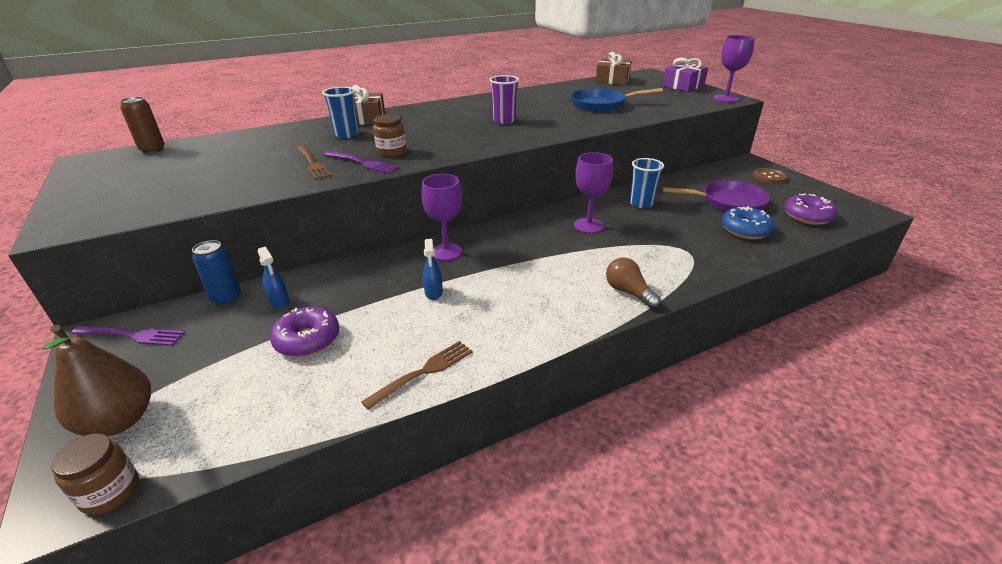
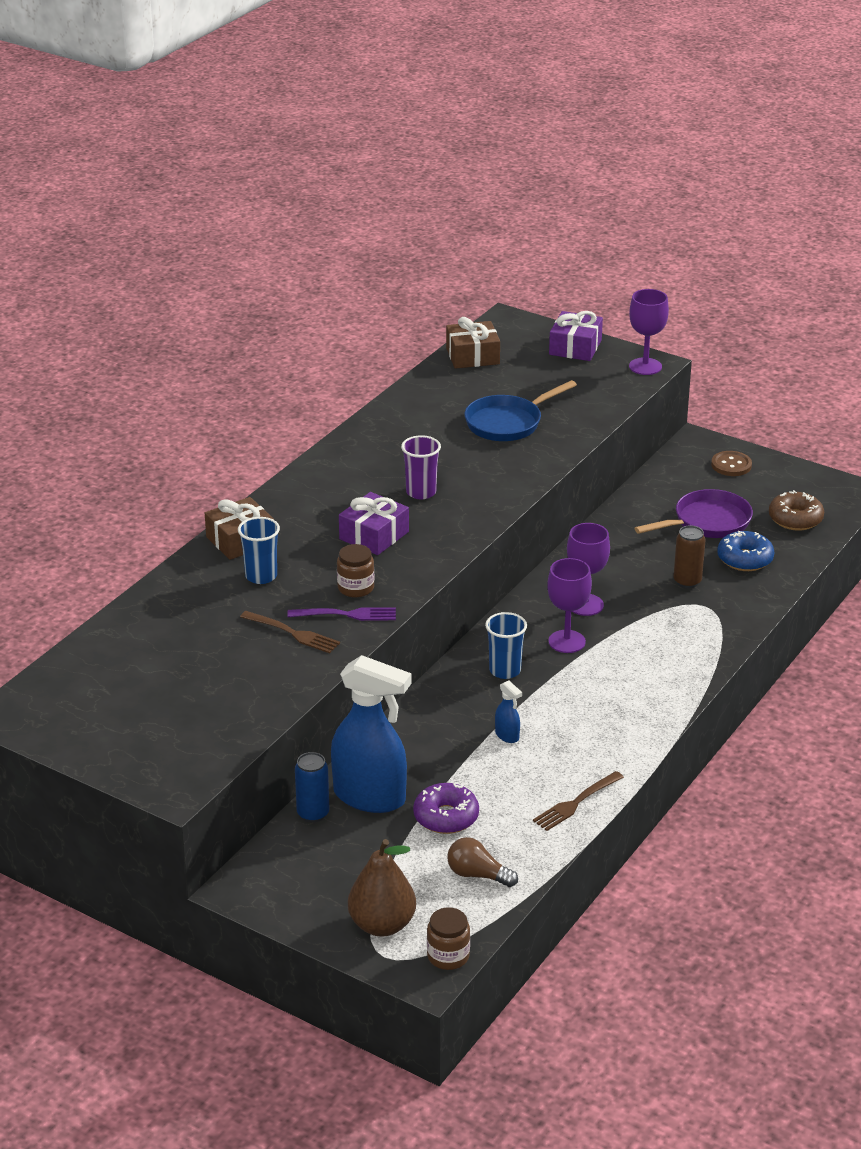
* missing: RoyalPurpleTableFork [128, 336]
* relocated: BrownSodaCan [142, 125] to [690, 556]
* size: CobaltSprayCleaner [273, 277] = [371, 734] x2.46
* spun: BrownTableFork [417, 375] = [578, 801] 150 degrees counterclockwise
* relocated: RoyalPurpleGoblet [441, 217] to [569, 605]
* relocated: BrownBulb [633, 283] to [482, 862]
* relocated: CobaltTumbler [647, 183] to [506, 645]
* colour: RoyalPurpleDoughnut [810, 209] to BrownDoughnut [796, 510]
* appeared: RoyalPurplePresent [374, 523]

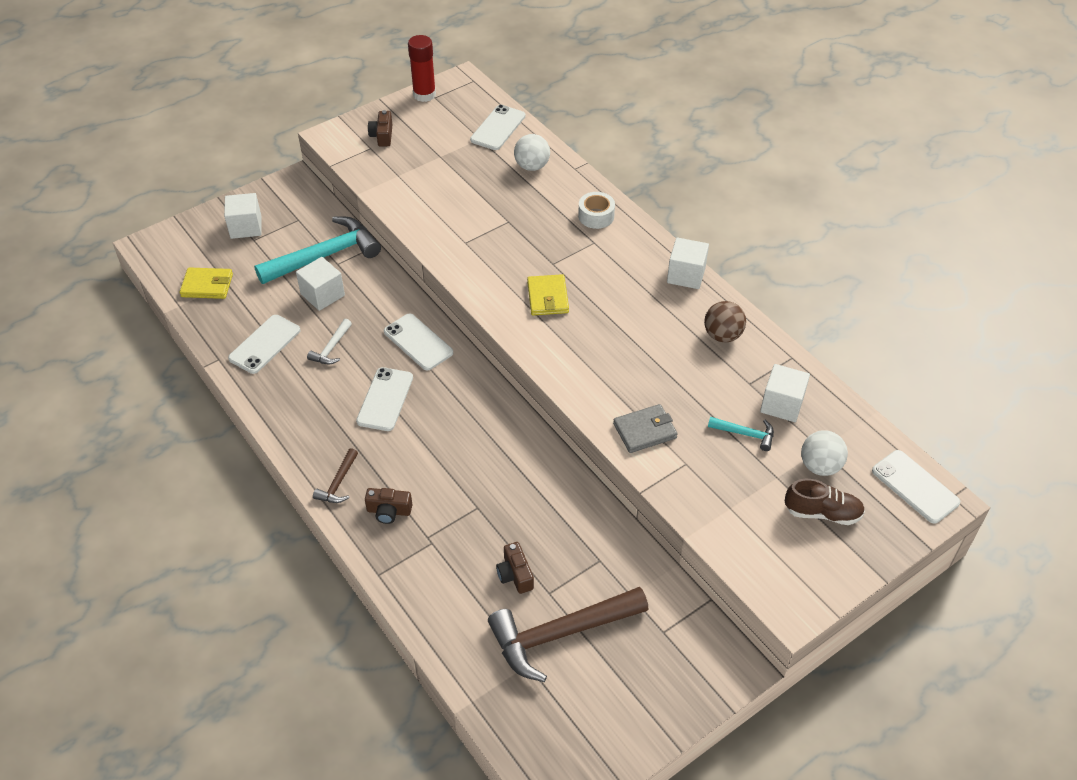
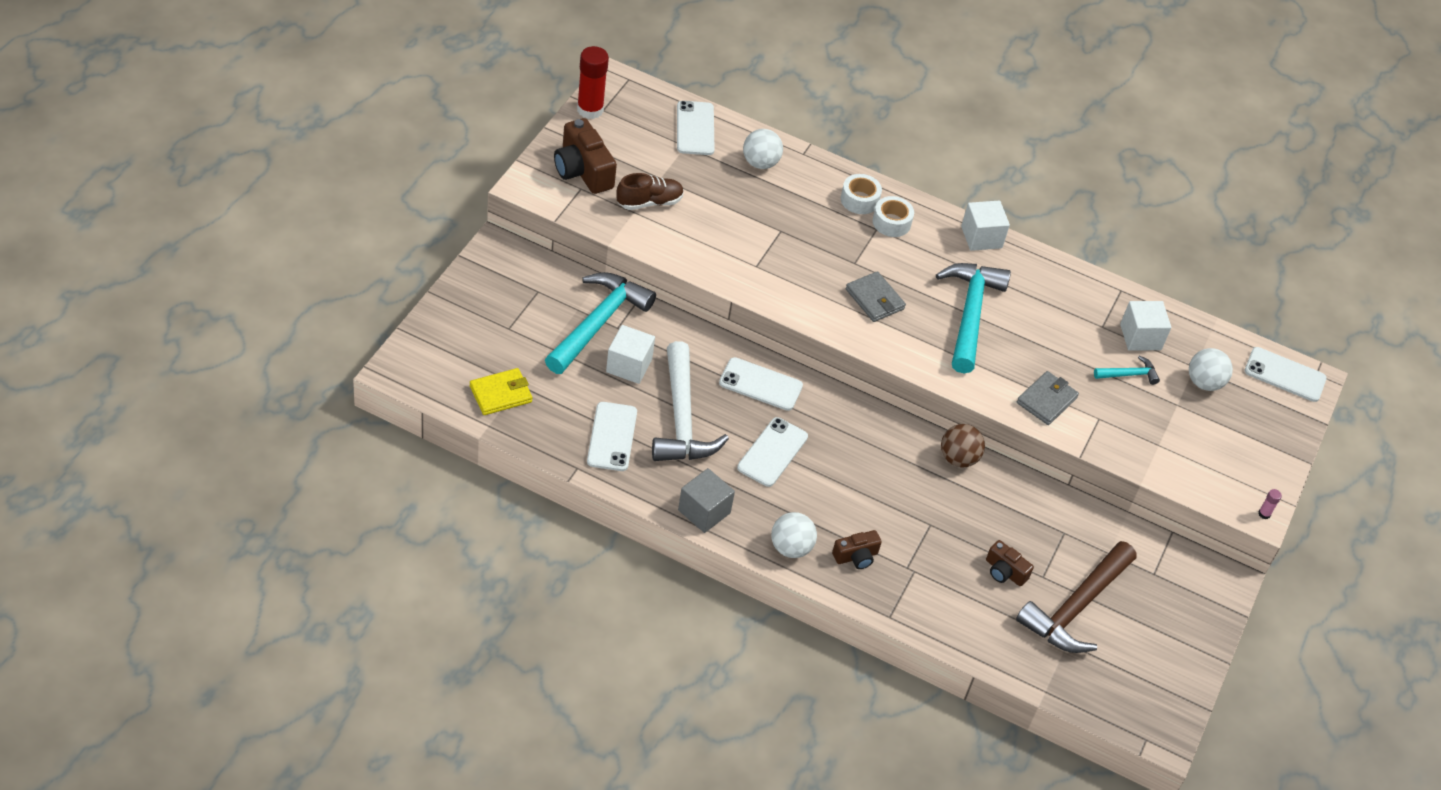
* missing: SnowWhiteBlock [242, 216]
* size: SnowWhiteClawHammer [329, 342] = [690, 401] x2.19
* exchanged: BrownClawHammer [335, 475] to SnowWhiteSphere [794, 535]
* spun: SnowWhitePhone [384, 399] = [772, 452] 45 degrees clockwise
* size: BrownPhotoCamera [380, 128] = [585, 156] x1.76
* colour: YellowBillfold [548, 294] to AshGreyBillfold [876, 296]
* relocated: BrownSphere [725, 321] to [963, 445]
* relocated: BrownLaceUpShoe [825, 502] to [650, 191]
* appeared: AshGreyBlock [706, 500]
* appeared: SnowWhiteRollOfTape [893, 216]
* appeared: TealClawHammer [973, 318]
* appeared: RosyGlueStick [1270, 504]

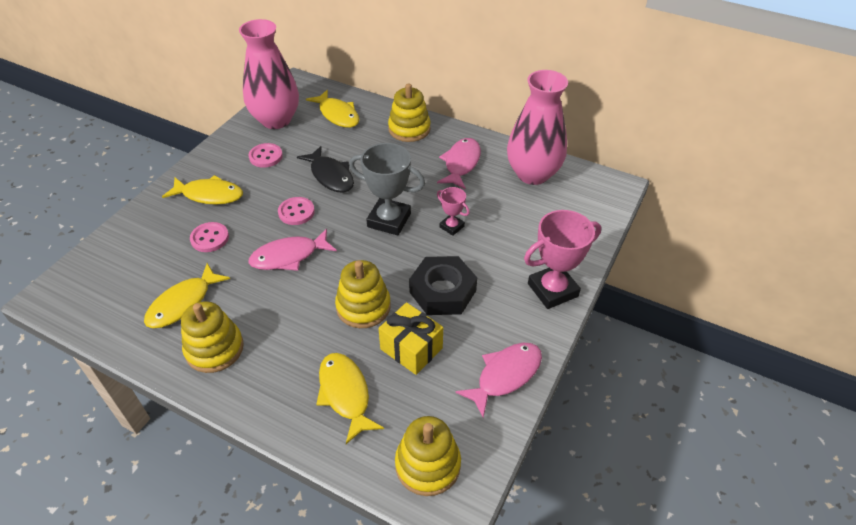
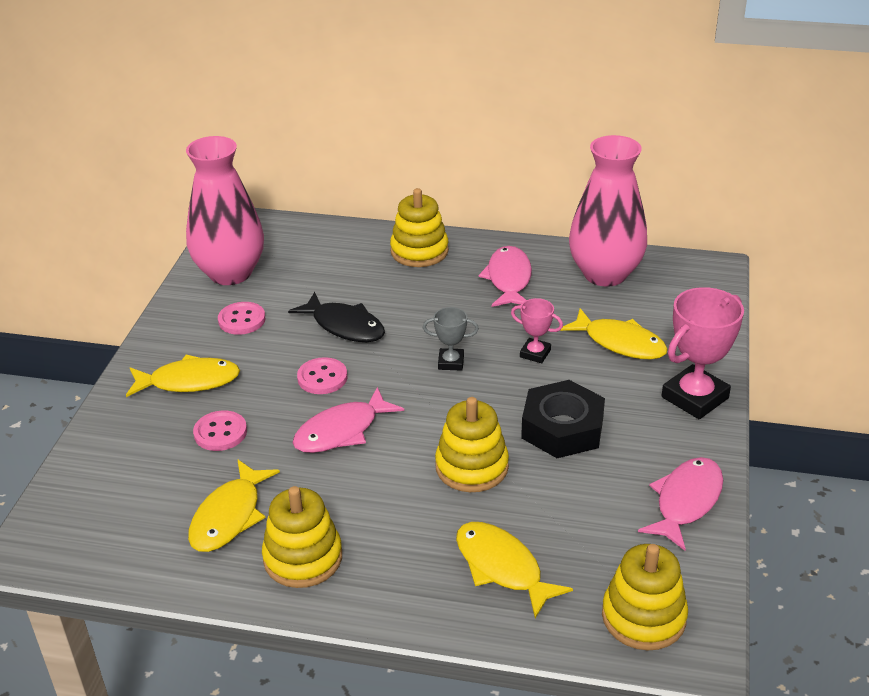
* relocated: YellowFish [332, 109] to [614, 334]
* size: AshGreyAwardCup [387, 189] = [451, 339] x0.53
* missing: YellowPresent [410, 338]

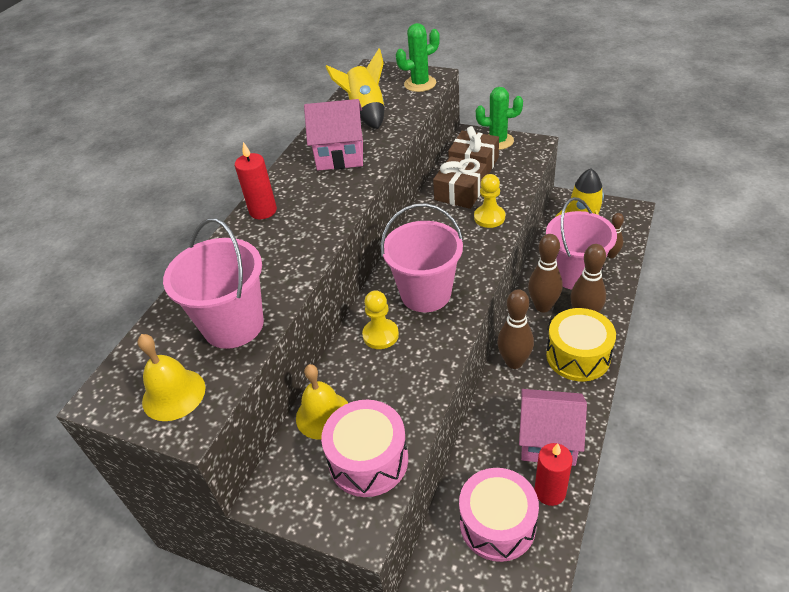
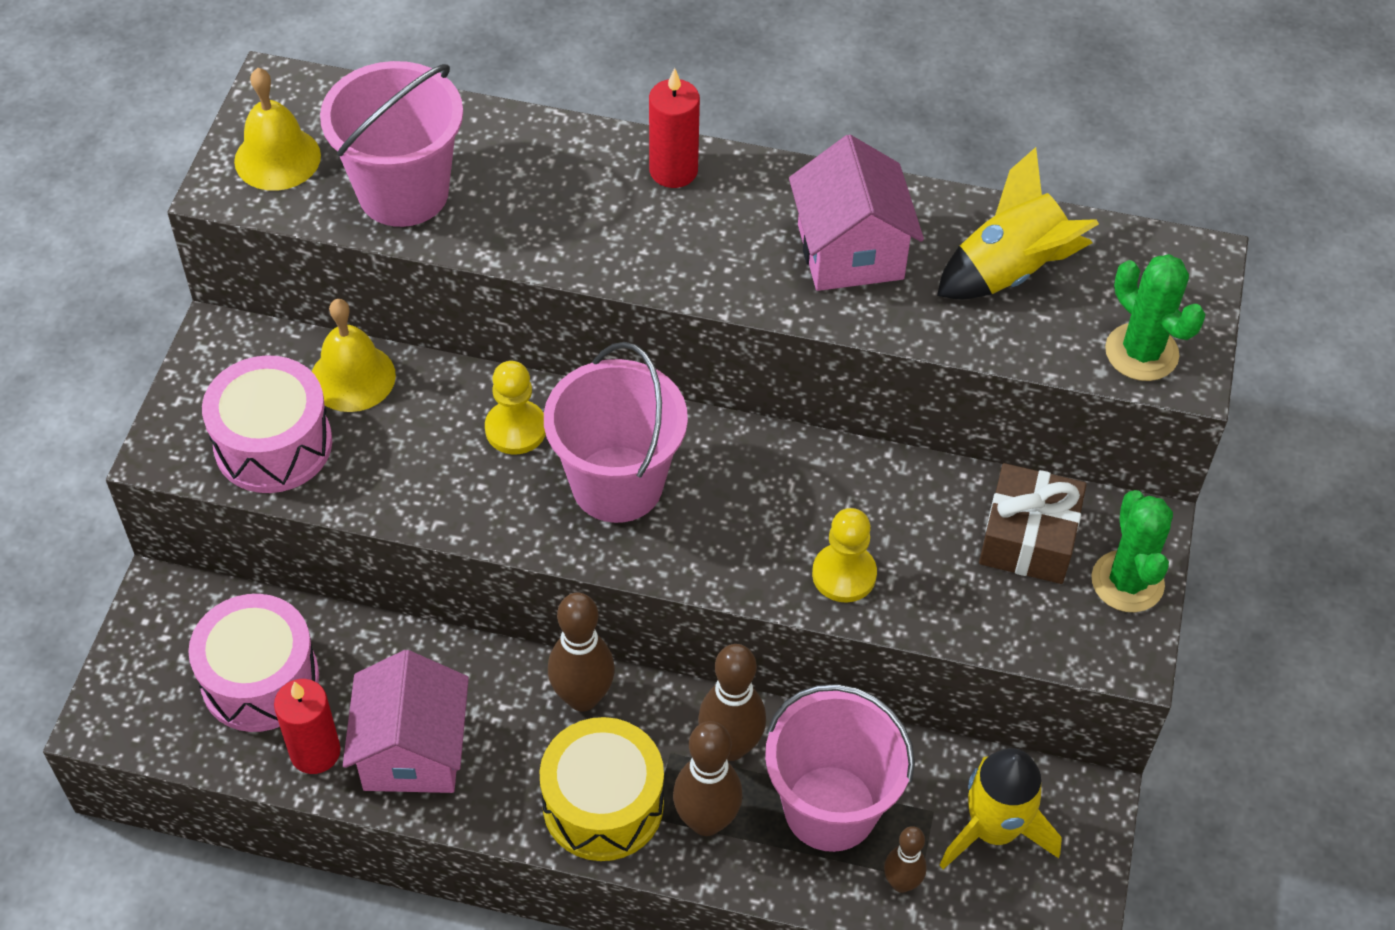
* missing: BrownPresent [460, 182]

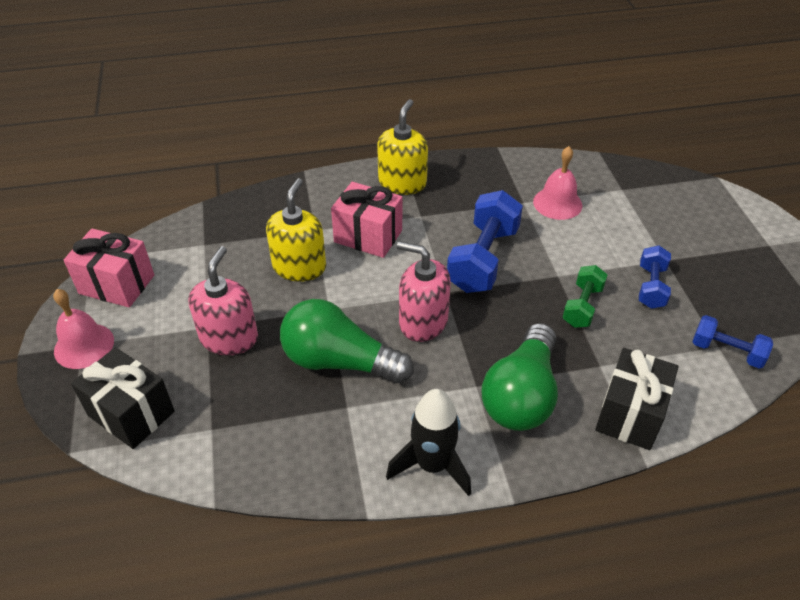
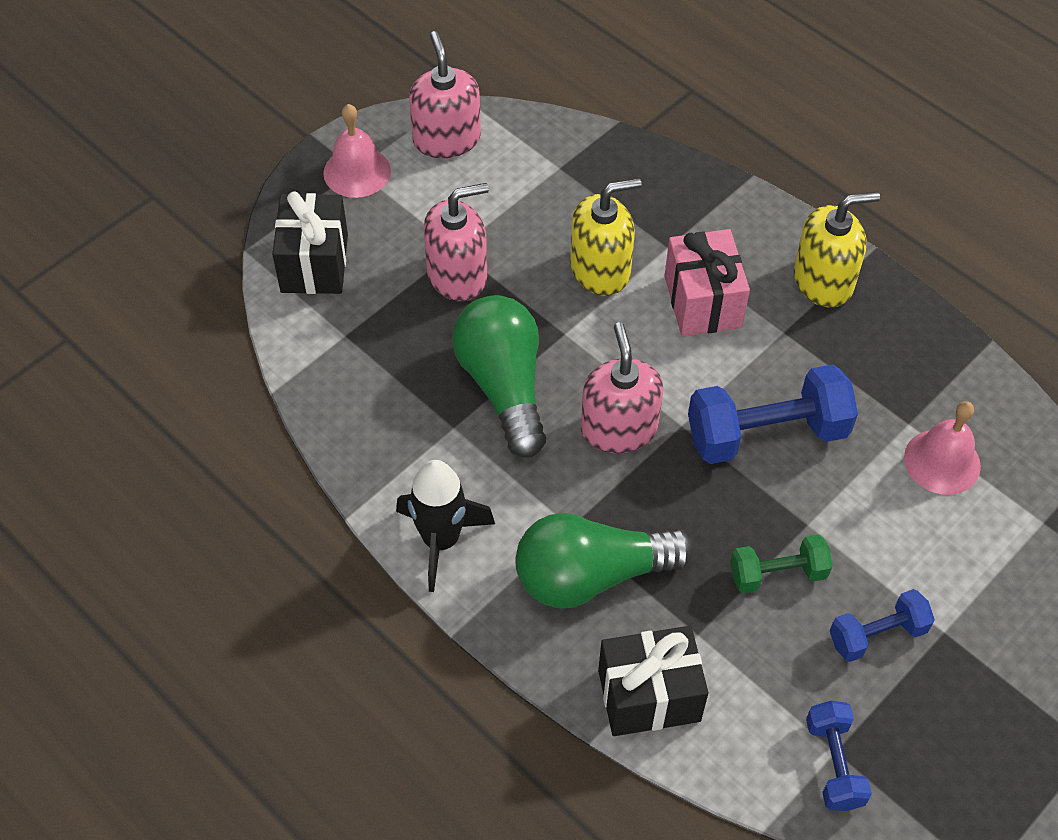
* exchanged: RosyPresent [109, 267] to RosySoapDispenser [445, 94]

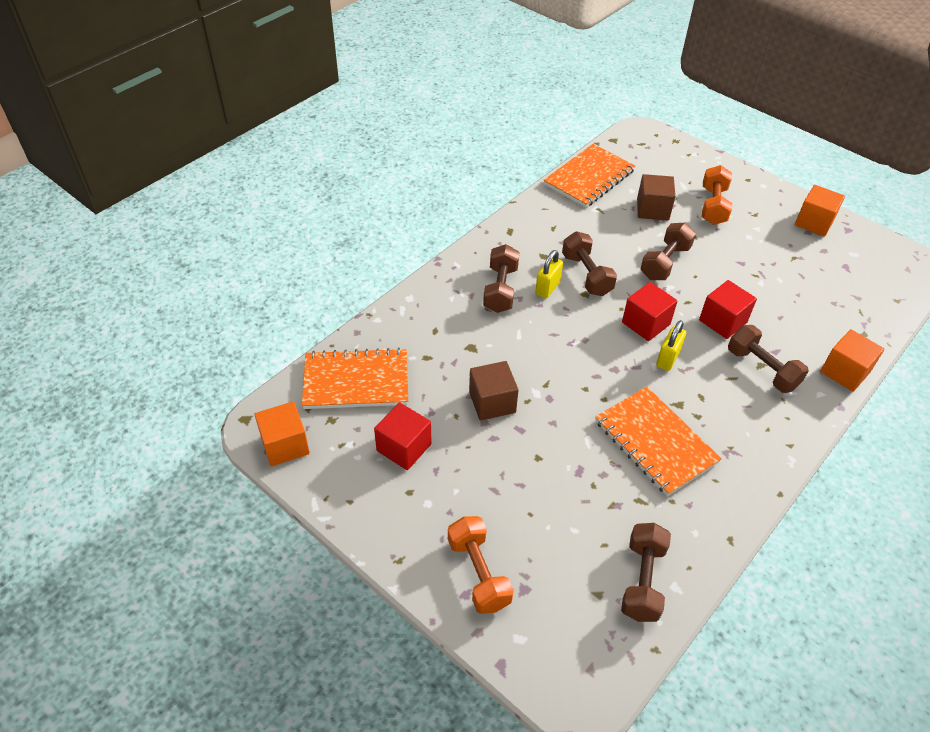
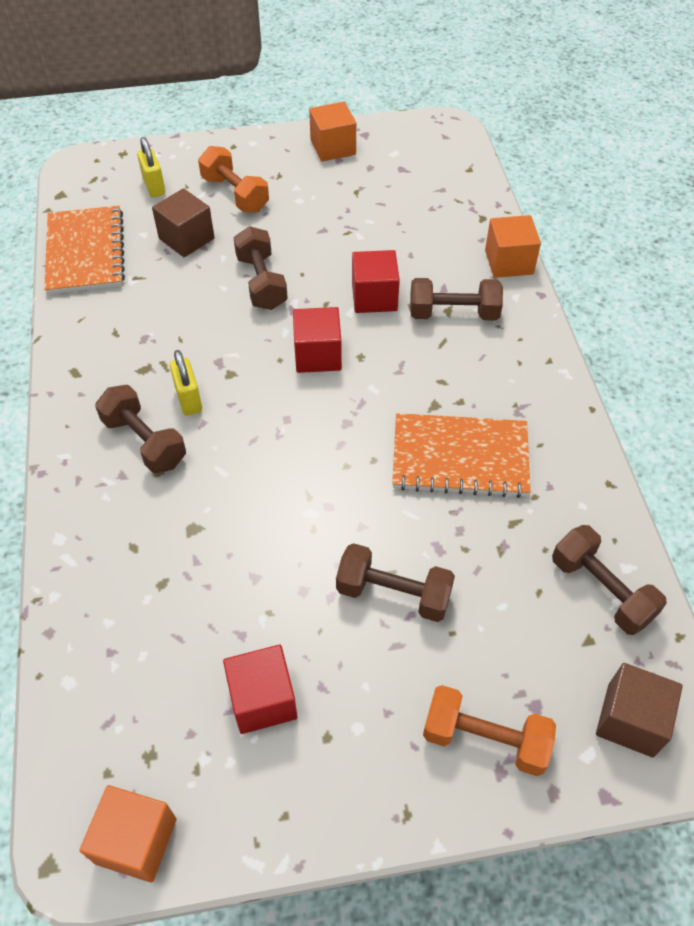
* missing: BrightOrangeNotebook [355, 378]
* relocated: BrownBlock [494, 391] to [639, 710]
* relocated: BrownDumbbell [589, 263] to [395, 582]
* relocated: YellowSmallLock [671, 345] to [151, 167]

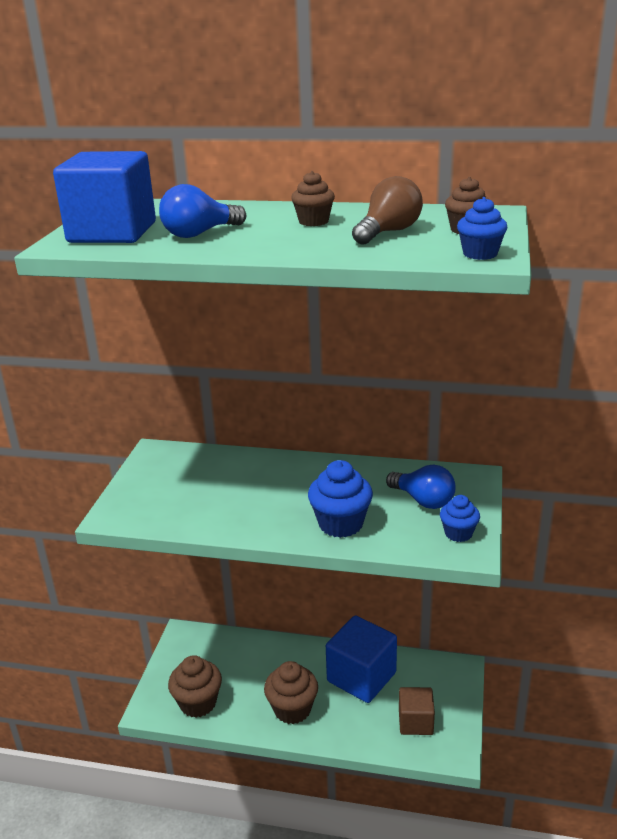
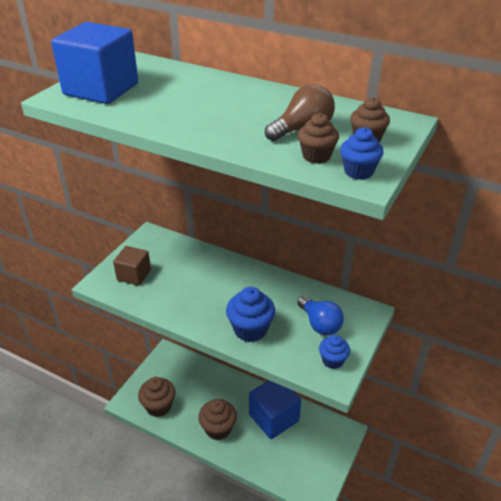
* missing: CobaltBulb [202, 211]
* relocated: BrownCupcake [313, 198] to [318, 138]
* relocated: BrownBlock [417, 711] to [132, 266]

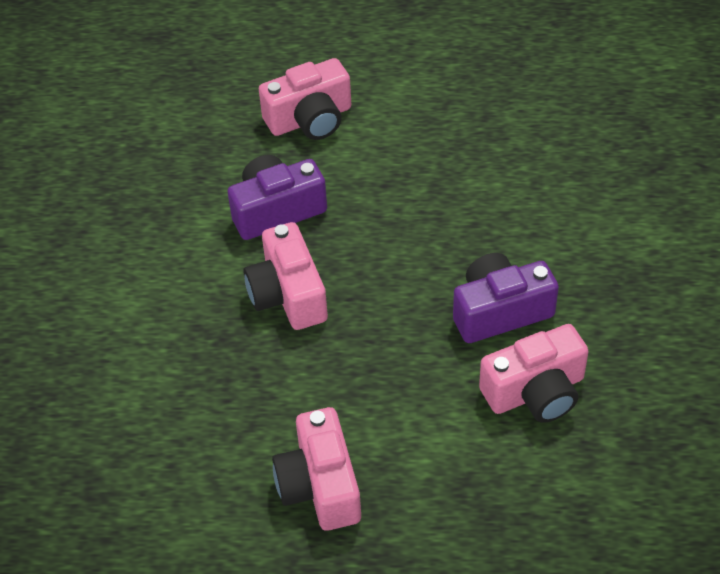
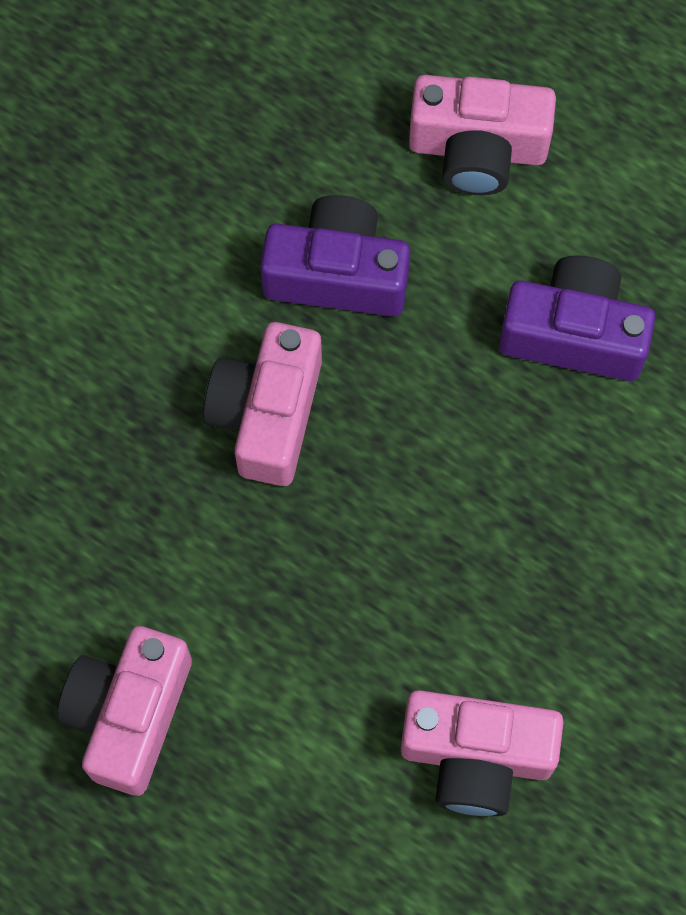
* relocated: RoyalPurplePhotoCamera [506, 298] to [577, 318]

